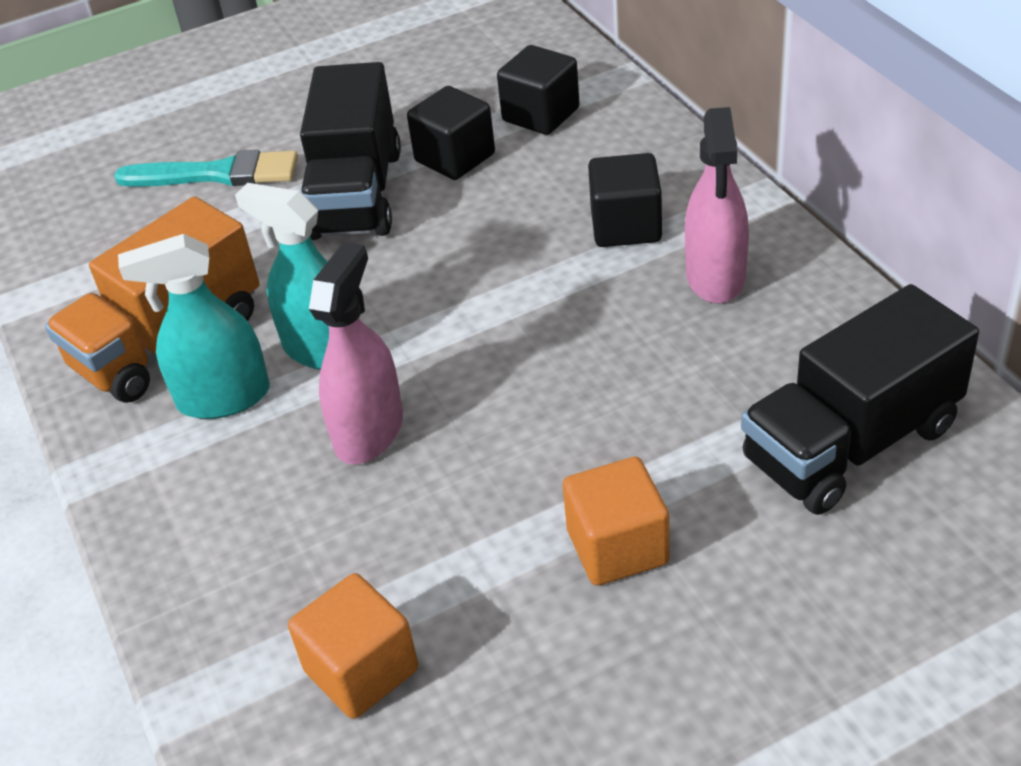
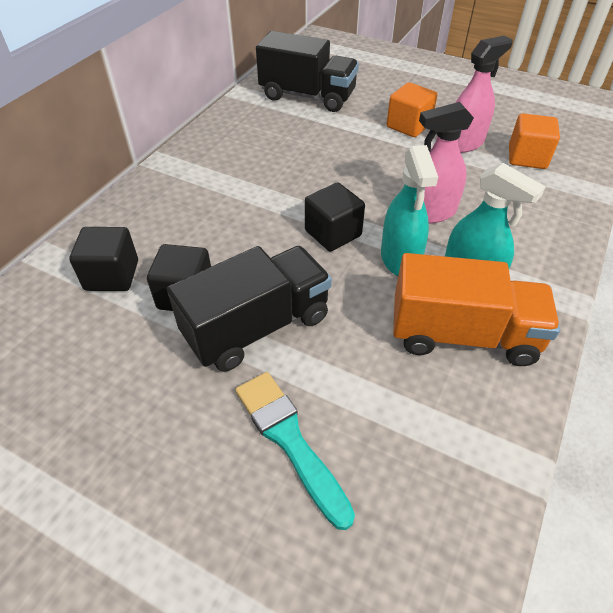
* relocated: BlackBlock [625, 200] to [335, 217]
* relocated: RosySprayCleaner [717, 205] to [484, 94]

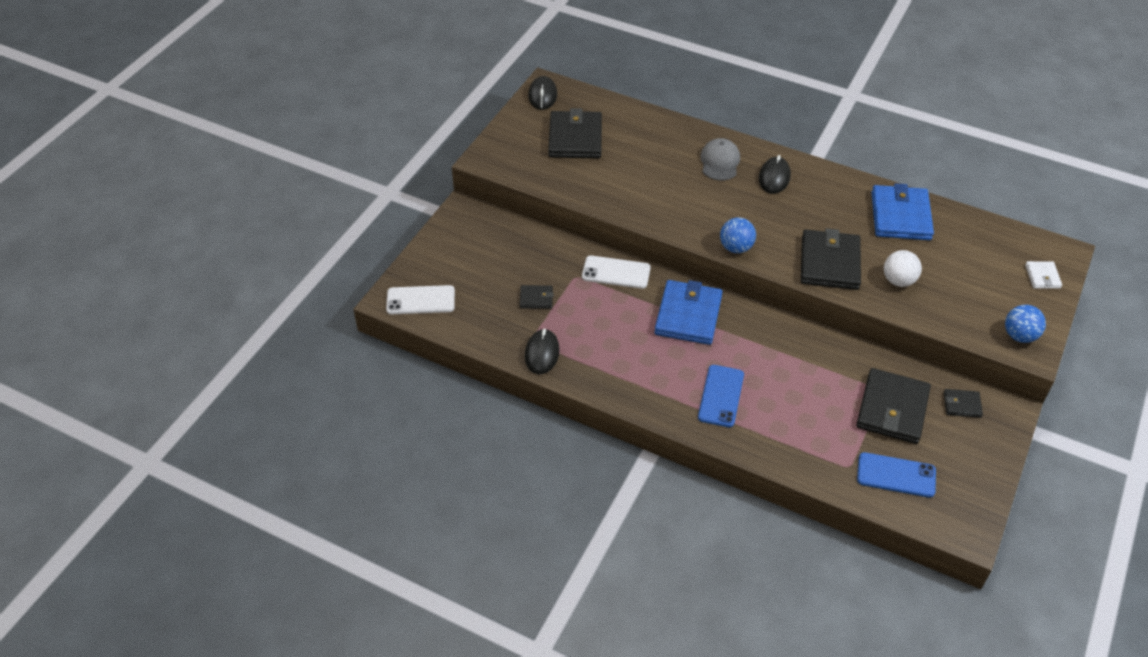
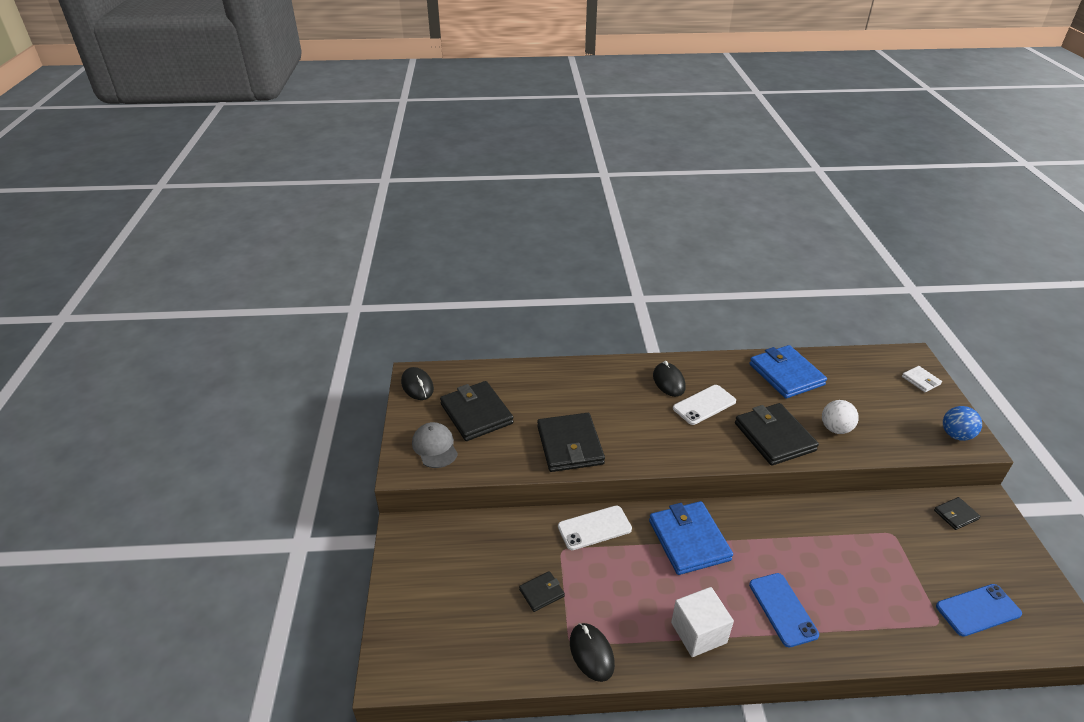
* relocated: SnowWhitePhone [420, 299] to [704, 405]
* relocated: AshGreyPeakedCap [720, 159] to [435, 445]
* missing: CobaltSphere [738, 235]
* relocated: BlackBillfold [893, 406] to [571, 442]
* appeared: SnowWhiteBlock [702, 622]

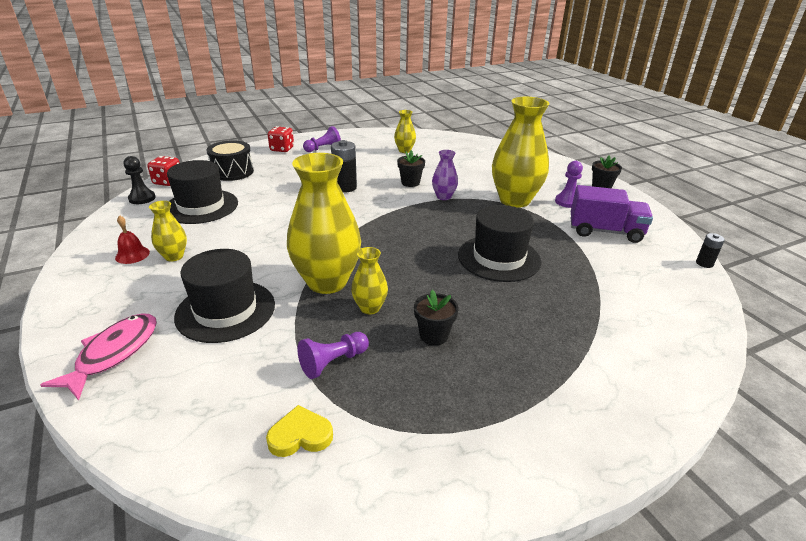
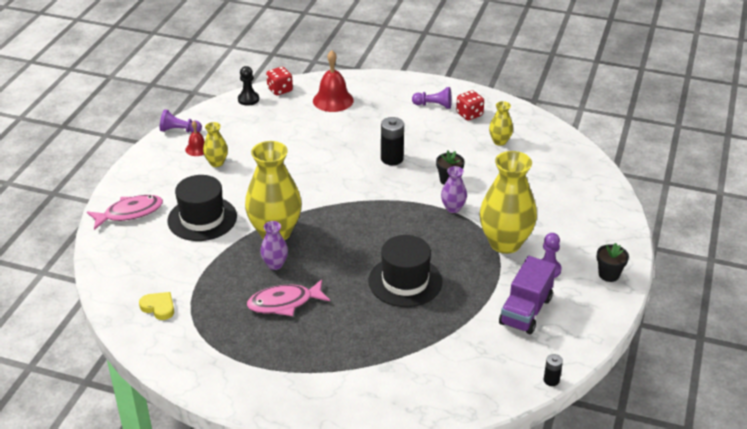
* missing: BlackTopHat [202, 192]
* exchanged: BlackToyDrum [230, 160] to ScarletBell [333, 81]
* relocated: ScarletGameDie [281, 139] to [470, 105]
* relocated: RoyalPurplePawn [333, 355] to [181, 121]
* colour: YellowFlowerVase [369, 280] to RoyalPurpleFlowerVase [274, 245]
* exchanged: BlackFlowerPot [436, 318] to RosyFish [288, 297]
* spun: RoyalPurpleTruck [612, 214] = [527, 295] 60 degrees clockwise

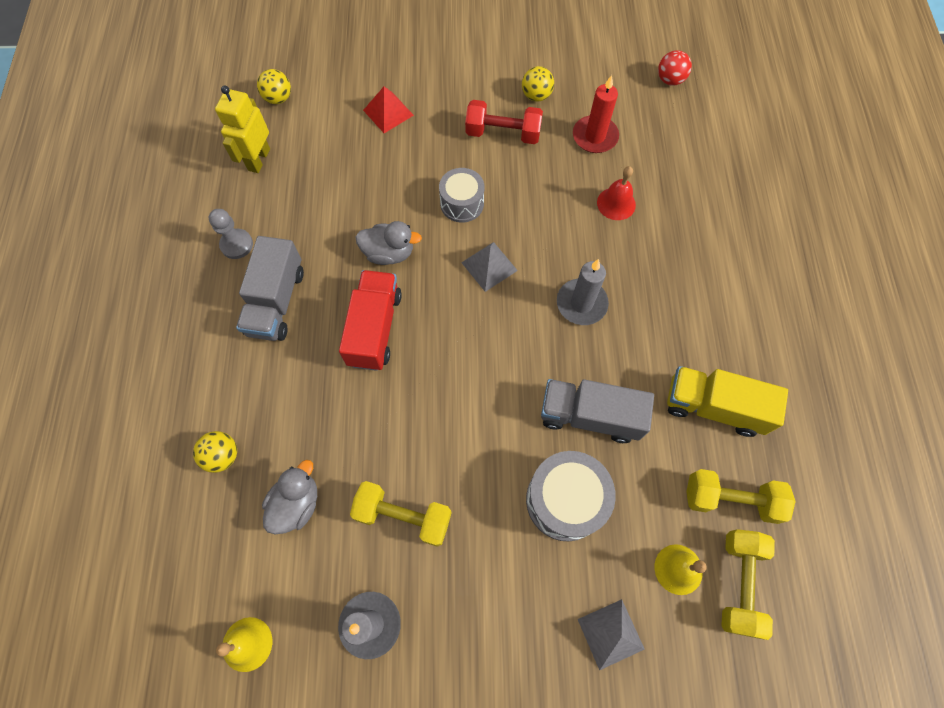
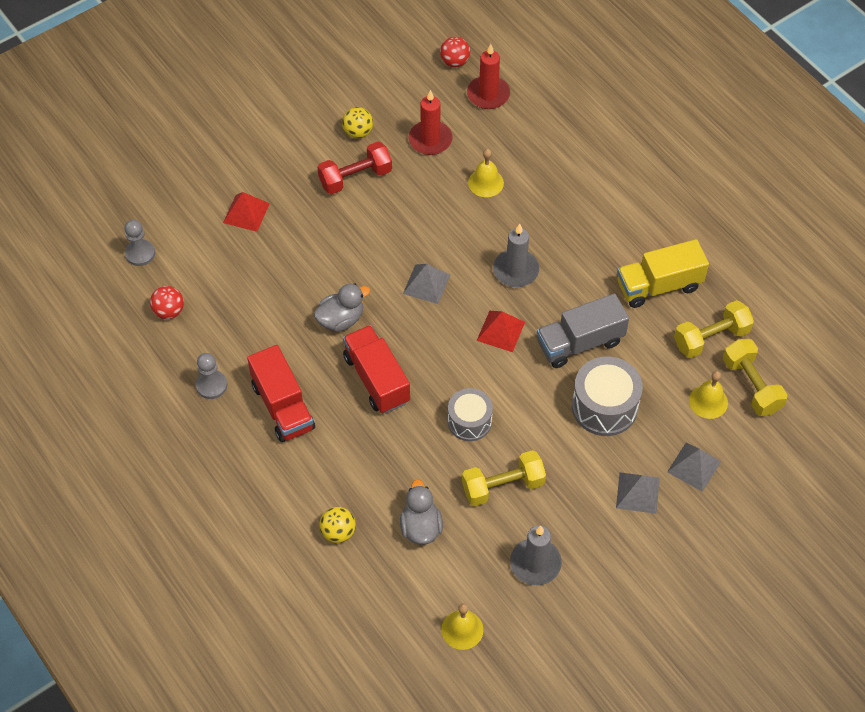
* exchanged: YellowRobot [242, 129] to ScarletSphere [167, 302]
* colour: AshGreyTruck [270, 288] to ScarletTruck [281, 393]
* exchanged: YellowSphere [274, 86] to AshGreyPawn [139, 243]
* relocated: AshGreyToyDrum [461, 195] to [470, 414]
* colour: ScarletBell [616, 193] to YellowBell [486, 173]
* appeared: ScarletWaxCandle [488, 76]
* appeared: ScarletSolidPyramid [501, 331]
* appeared: AshGreySolidPyramid [638, 493]

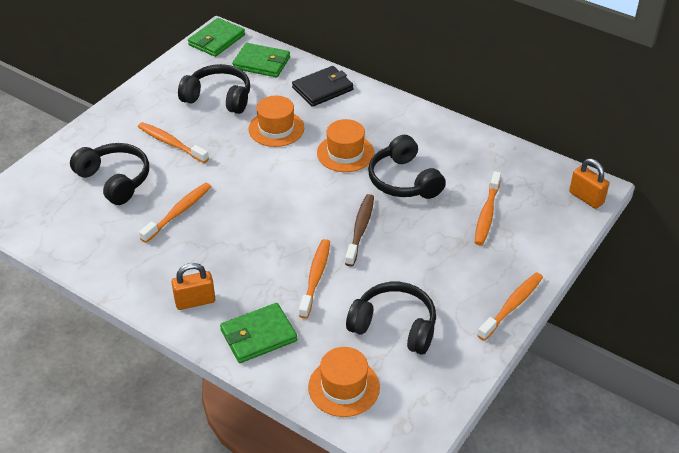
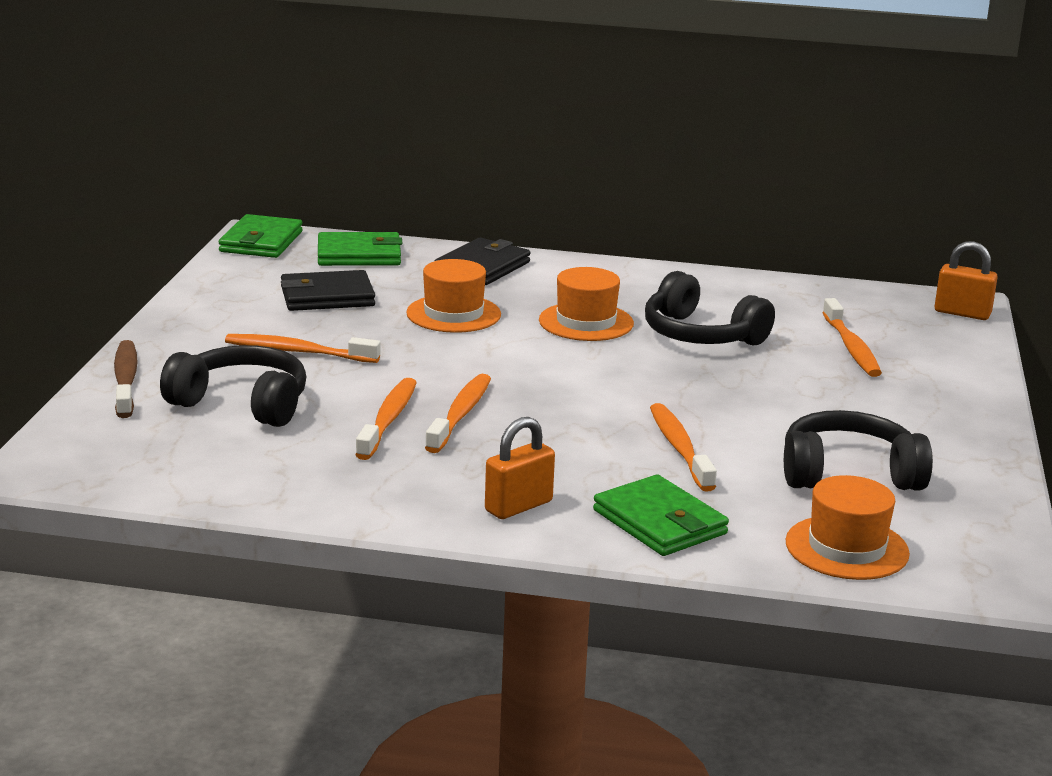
* exchanged: BlackHeadphones [214, 89] to BlackBillfold [328, 290]
* spun: LeafGreenBillfold [258, 333] = [661, 515] 75 degrees counterclockwise
* relocated: BrownDentalBrush [359, 230] to [126, 379]
* relocated: BrightOrangeDentalBrush [510, 306] to [458, 413]

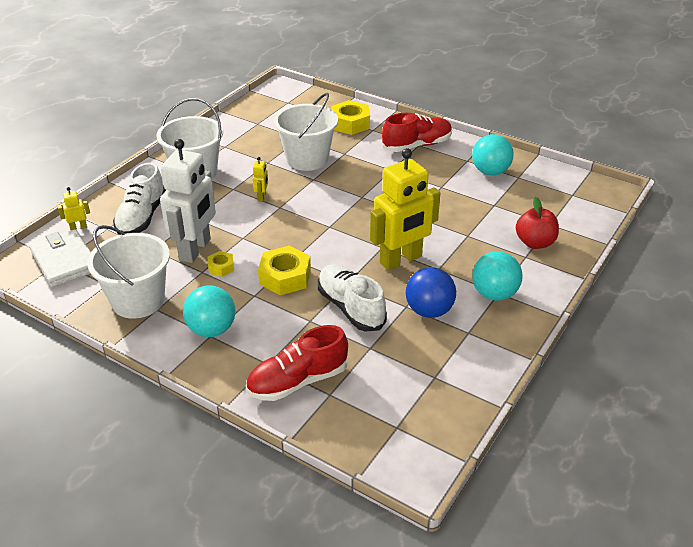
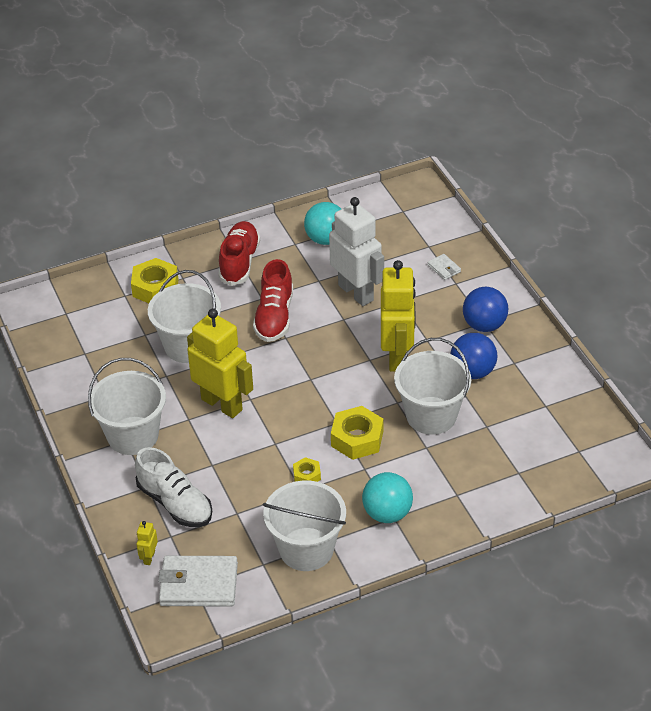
* relocated: SnowWhiteRobot [188, 201] to [356, 251]
* relocated: ScarletLaceUpShoe [297, 363] to [273, 300]
* size: YellowRobot [260, 179] = [220, 363] x2.50
* exchanged: SnowWhiteLaceUpShoe [352, 298] to SnowWhitePail [432, 386]
* colour: TealSphere [497, 276] to CobaltSphere [485, 309]
* exchanged: ScarletToyApple [537, 223] to SnowWhiteBillfold [444, 267]

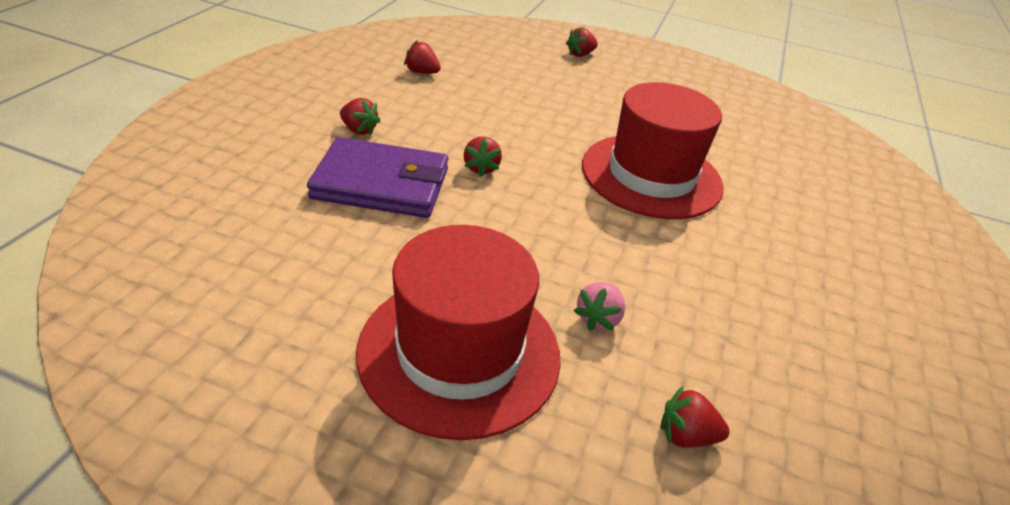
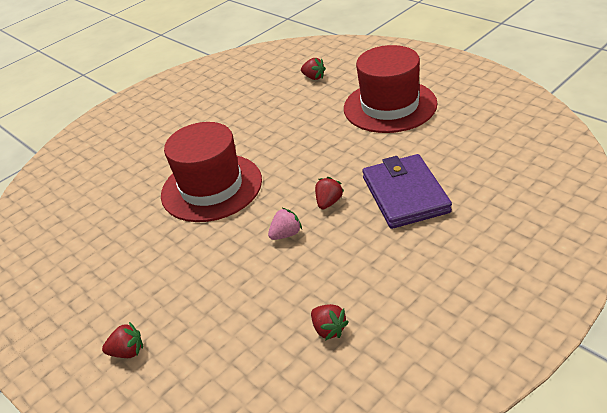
* spun: RoyalPurpleBillfold [377, 177] = [407, 191] 45 degrees clockwise
* missing: ScarletBerry [360, 116]
* relocated: RosyBerry [599, 306] to [285, 224]

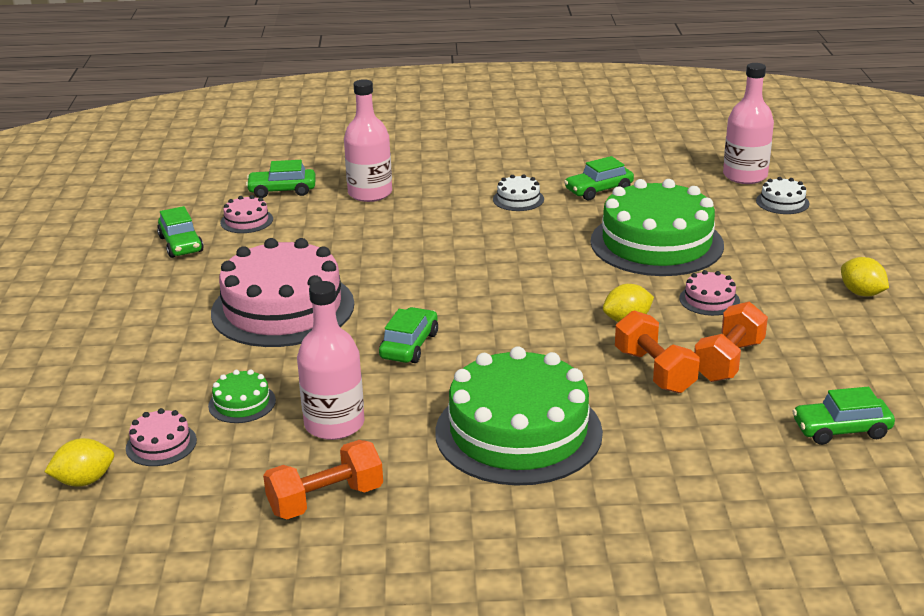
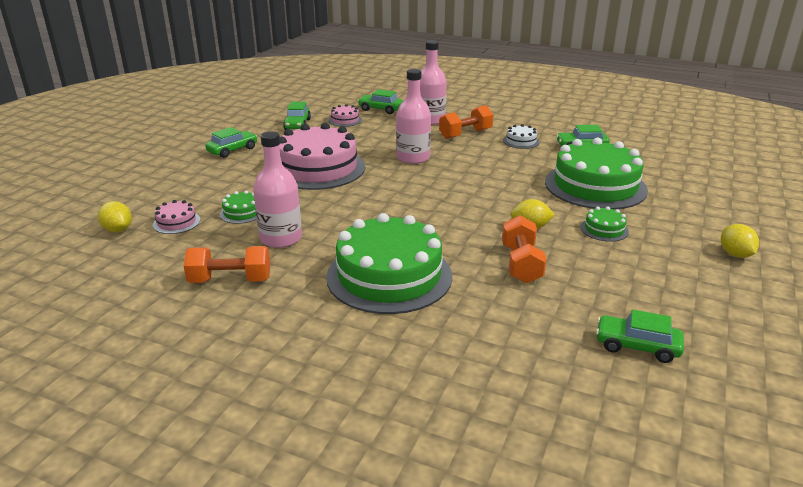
* spun: YellowCitrusFruit [79, 462] = [115, 216] 45 degrees clockwise
* relocated: LeafGreenCar [408, 335] to [231, 142]
* colour: RosyCake [709, 293] to LeafGreenCake [604, 224]
* relocated: BrightOrangeDumbbell [731, 341] to [466, 122]
* relocated: RosyDrinkBottle [748, 123] to [413, 116]
* missing: SnowWhiteCake [783, 195]

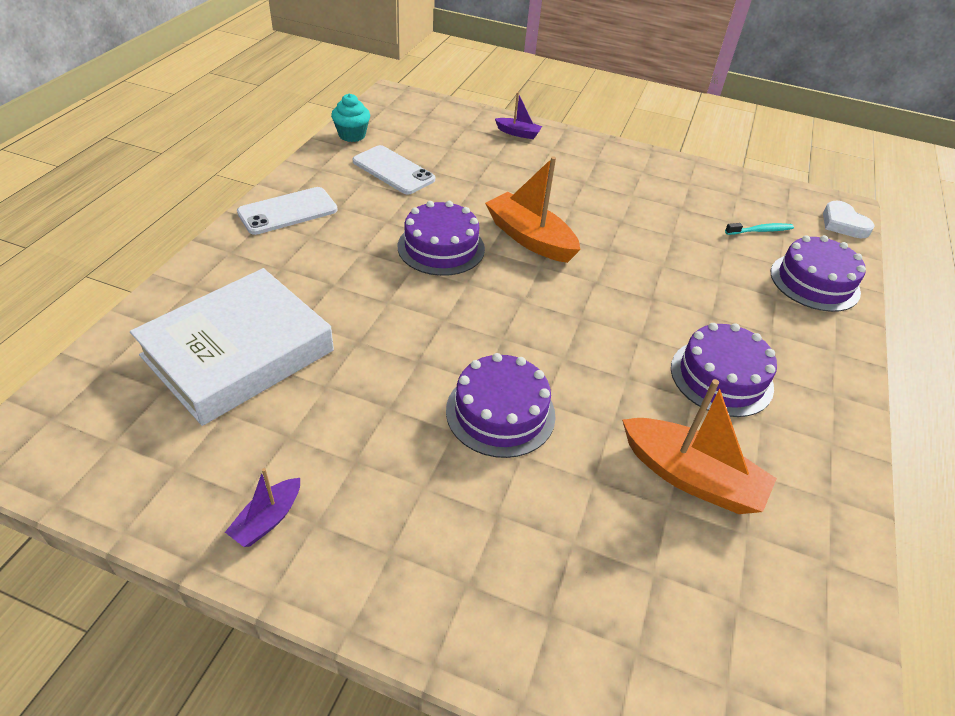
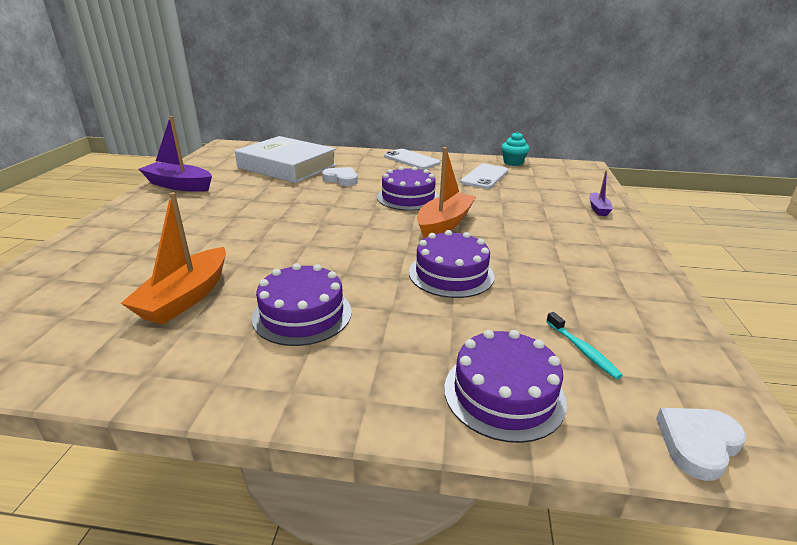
* size: RoyalPurpleSailboat [262, 507] = [175, 154] x1.92
* relocated: RoyalPurpleCake [501, 405] to [451, 264]
* appeared: SnowWhiteHeartShape [340, 176]

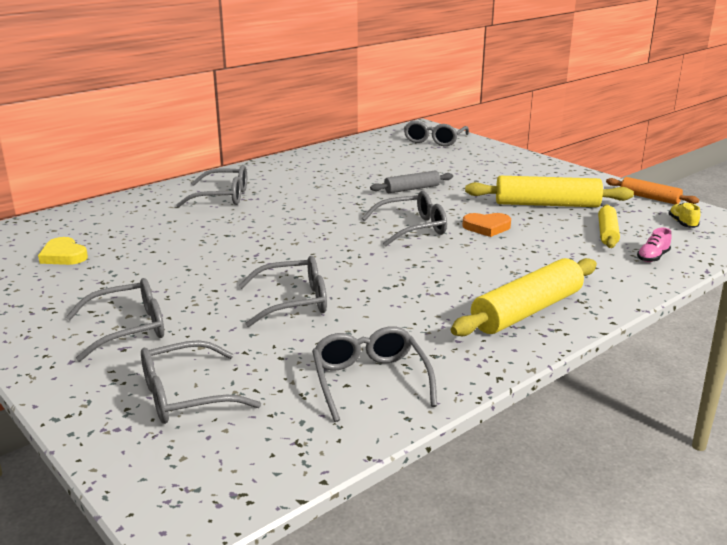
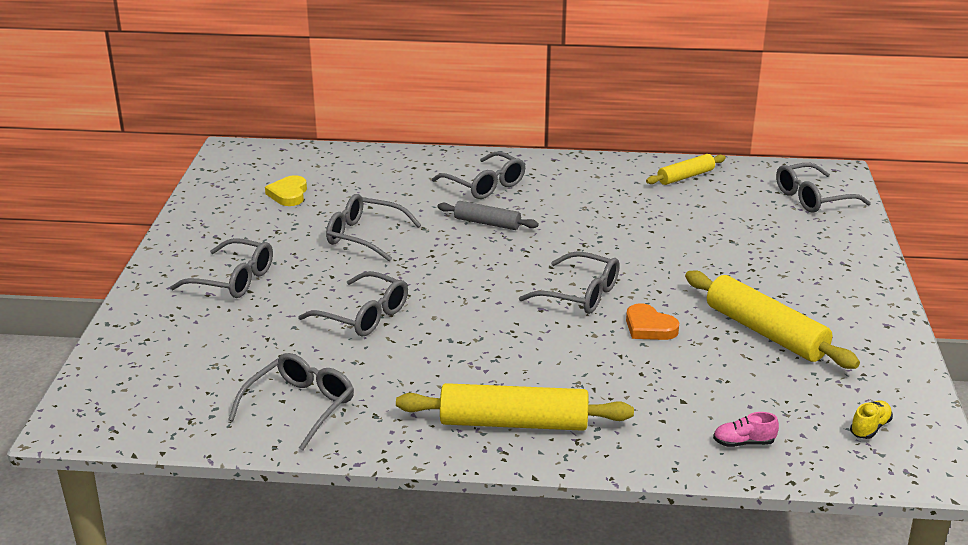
* relocated: AshGreyGlasses [201, 382] to [373, 227]
* relocated: AshGreyRollingPin [411, 181] to [488, 215]
* relocated: YellowRollingPin [609, 226] to [686, 169]
* missing: BrightOrangeRollingPin [652, 190]

